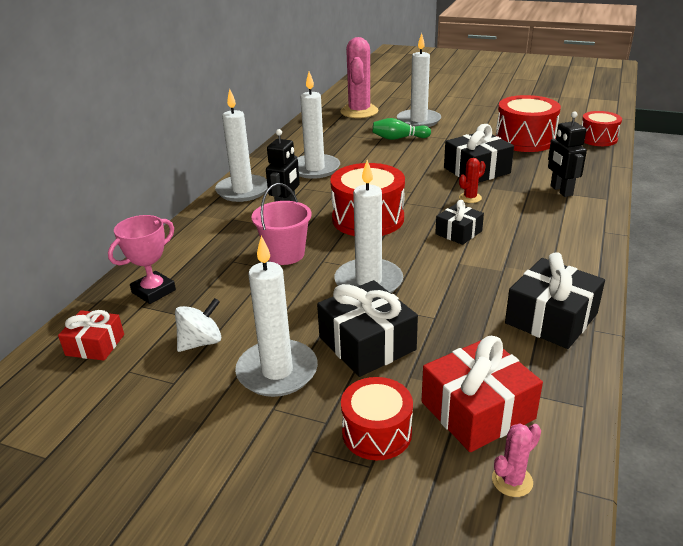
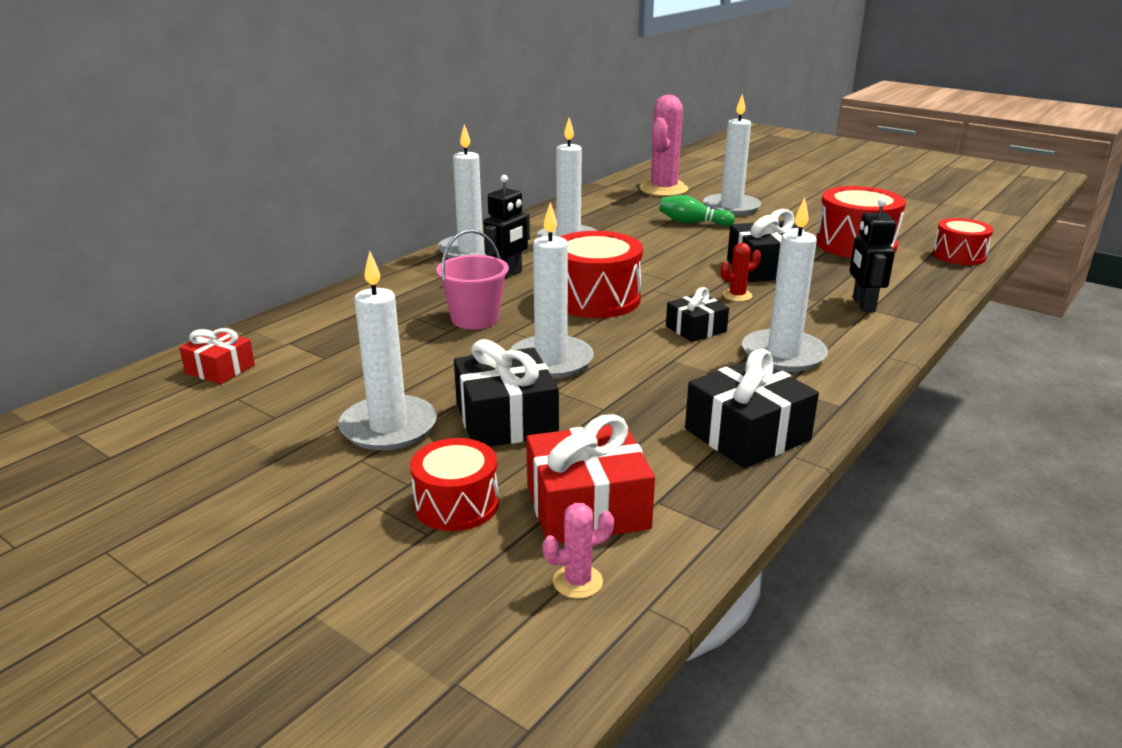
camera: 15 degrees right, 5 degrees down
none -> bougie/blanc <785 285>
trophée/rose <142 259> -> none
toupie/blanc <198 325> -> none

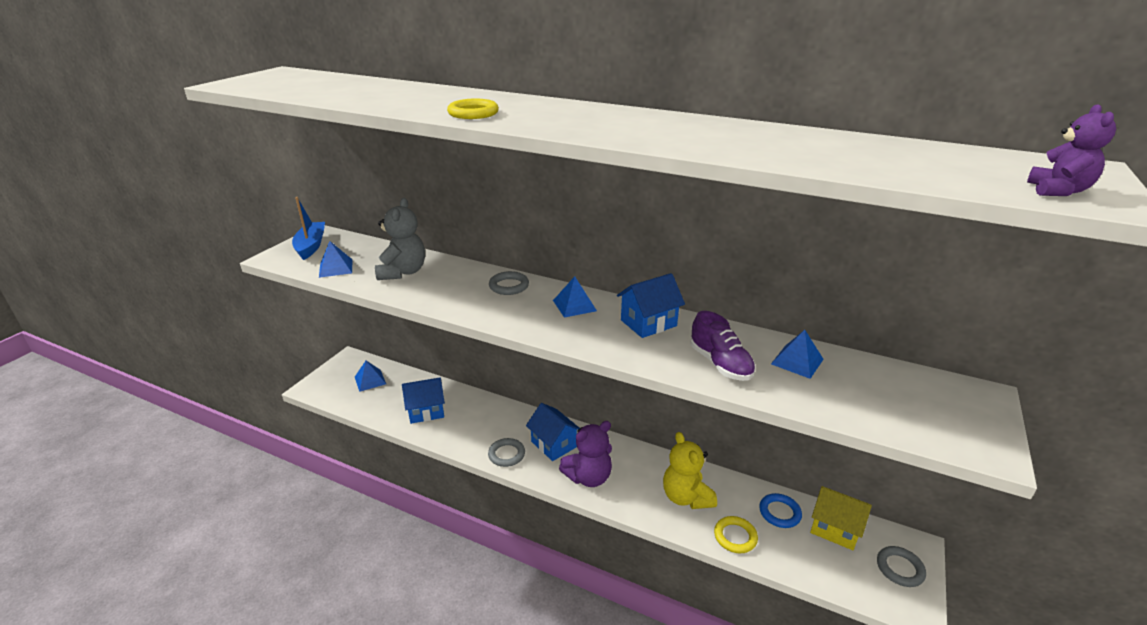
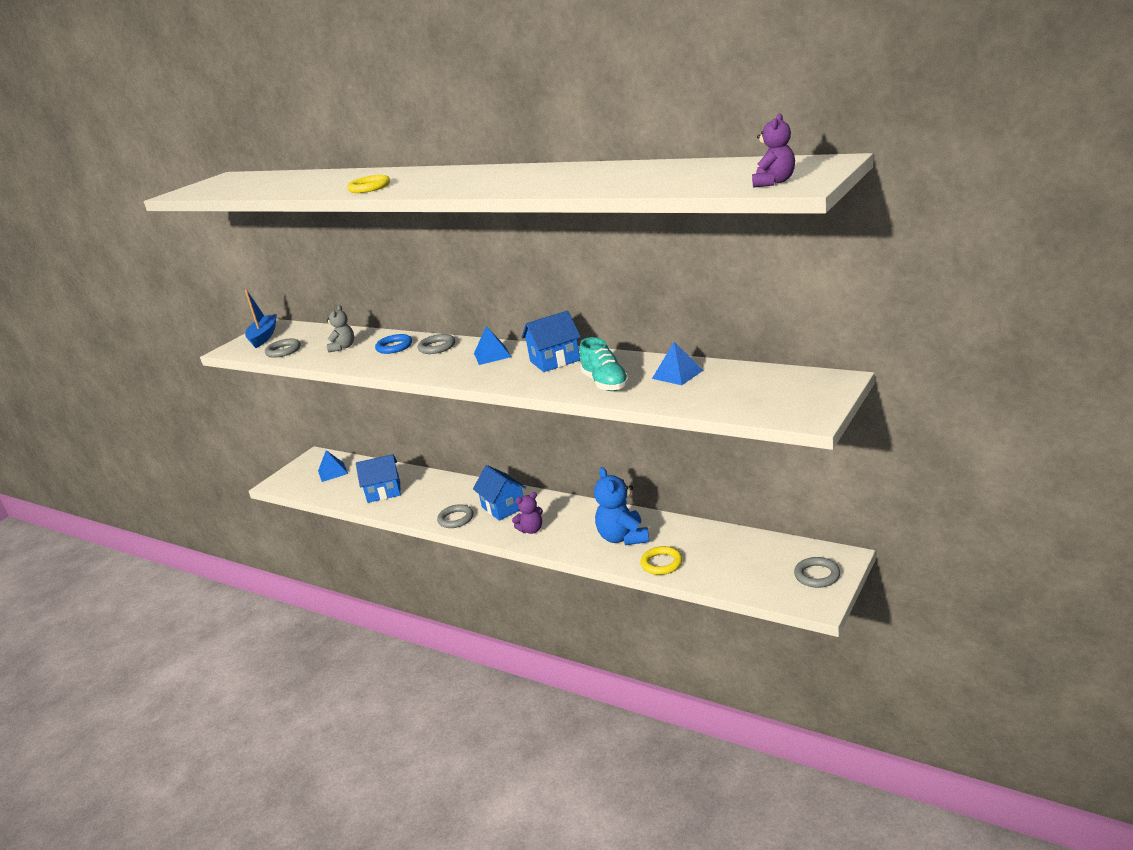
camera: 10 degrees right, 5 degrees down
pyramide/bleu <335 259> -> anneau/gris <283 348>
ours en peluche/gris <400 239> -> ours en peluche/gris <340 328>, x0.60
anneau/bleu <780 510> -> anneau/bleu <393 344>, move
ours en peluche/violet <585 454> -> ours en peluche/violet <527 513>, x0.60
chaussure/violet <723 346> -> chaussure/turquoise <604 364>
ours en peluche/jaune <690 470> -> ours en peluche/bleu <621 506>
maison/jaune <841 518> -> none

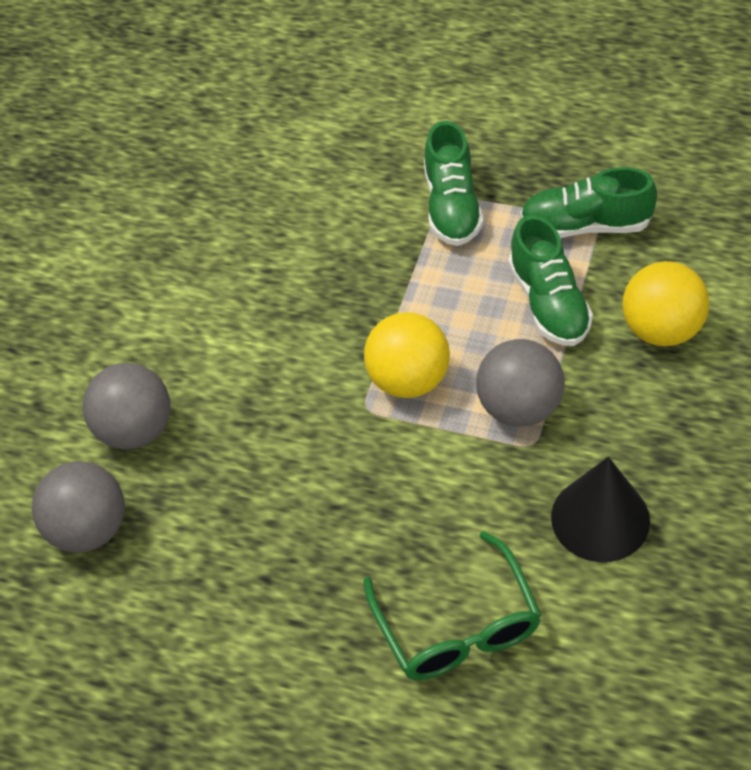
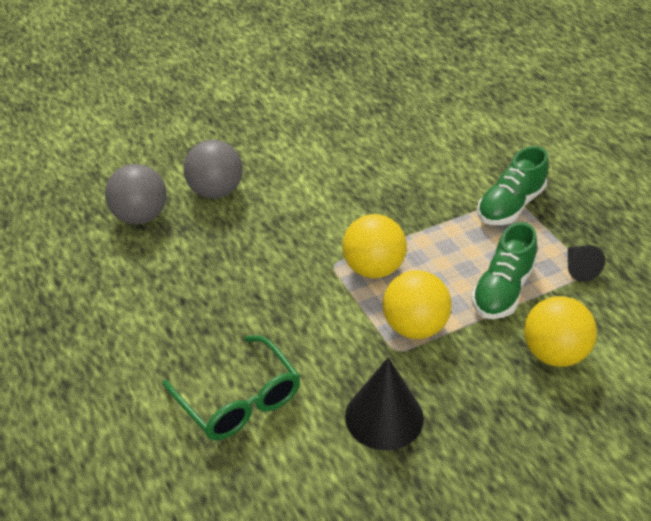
camera: 40 degrees right, 10 degrees down
lunettes/vert <453 605> -> lunettes/vert <231 387>, 60 degrees counterclockwise
balle/gris <520 382> -> balle/jaune <417 304>
chaussure/vert <588 202> -> cône/noir <586 263>

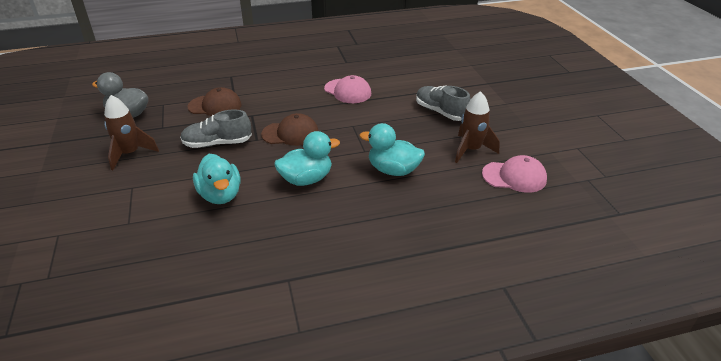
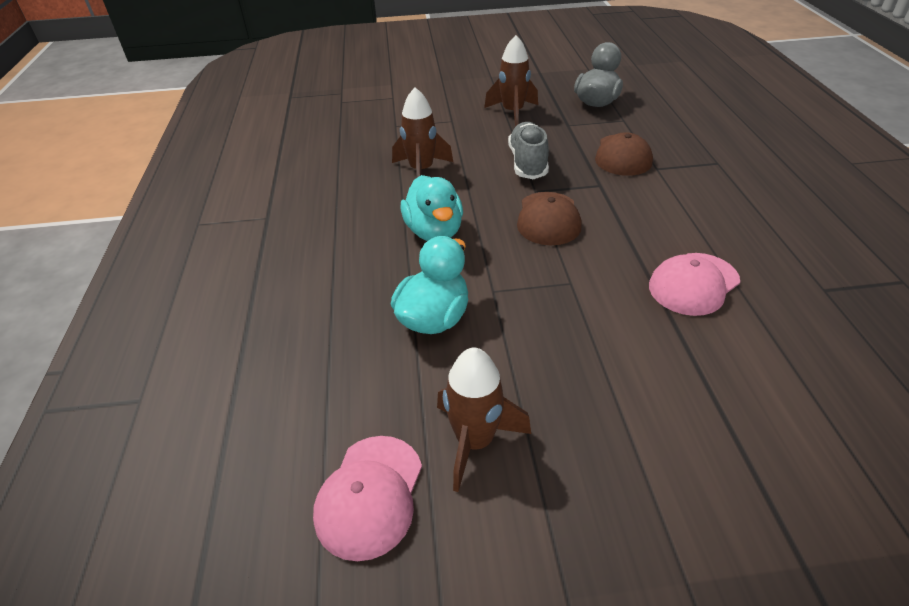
camera: 100 degrees right, 5 degrees up
canard/turquoise <217 179> -> fusée/marron <422 132>
chaussure/gris <443 103> -> none

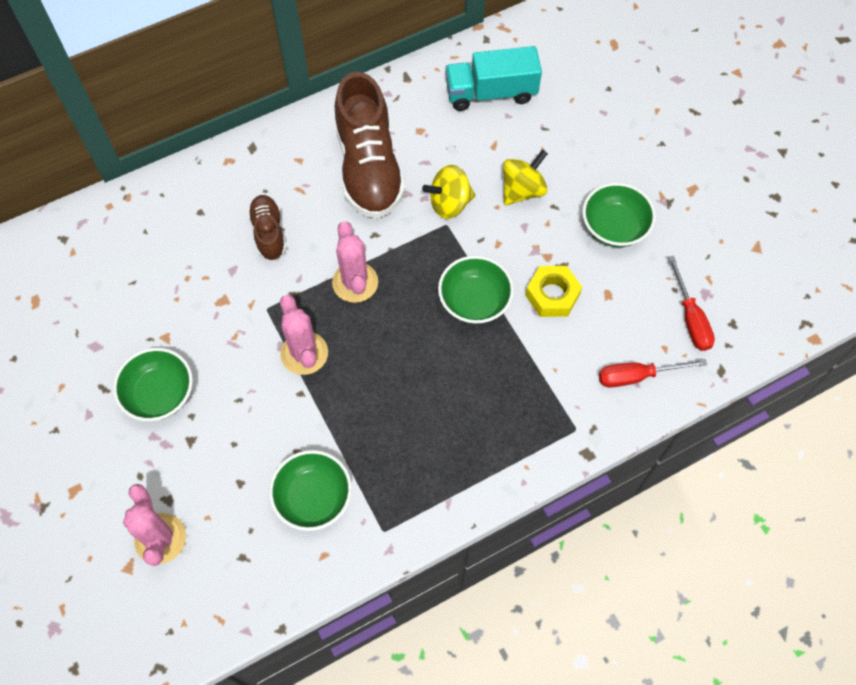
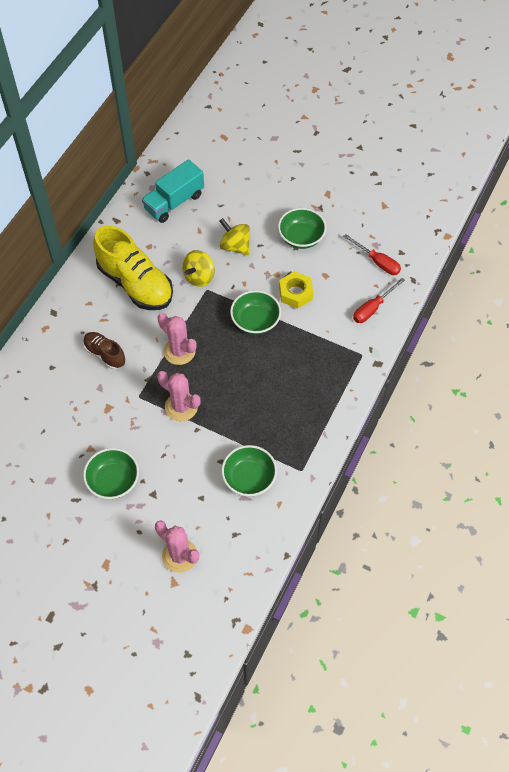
camera: 35 degrees left, 5 degrees down
chaussure/marron <370 145> -> chaussure/jaune <133 267>
toupie/jaune <525 177> -> toupie/jaune <235 236>, 60 degrees counterclockwise

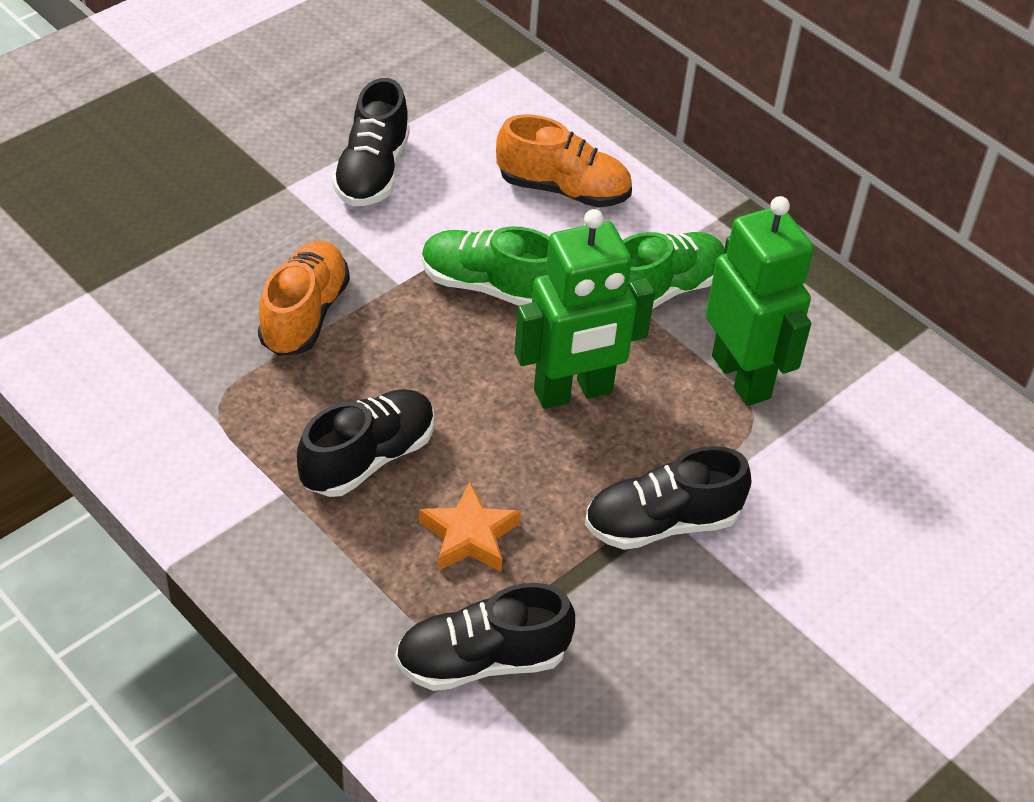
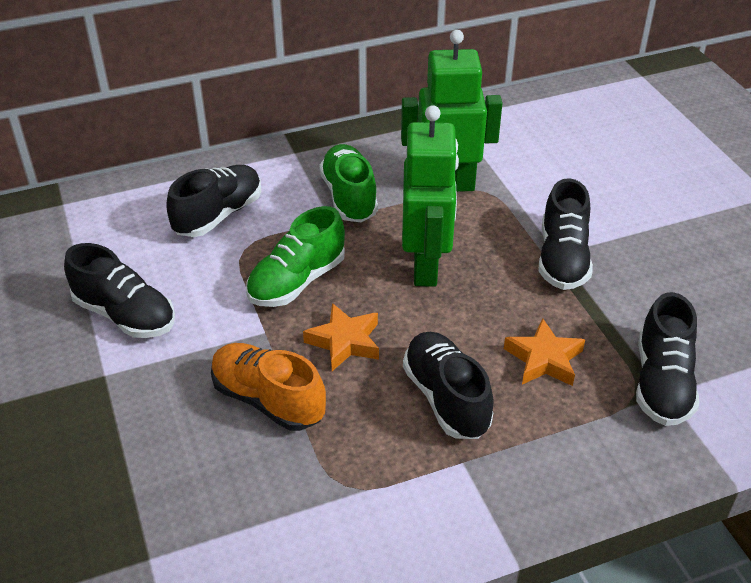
camera: 65 degrees left, 5 degrees down
chaussure/orange <564 161> -> chaussure/noir <213 201>
none -> étoile/orange <341 337>

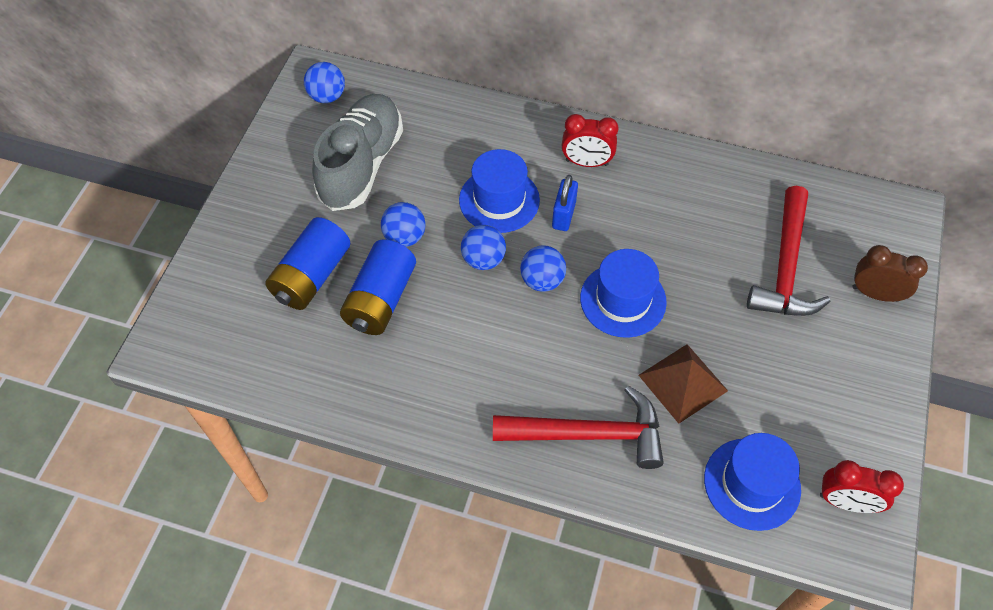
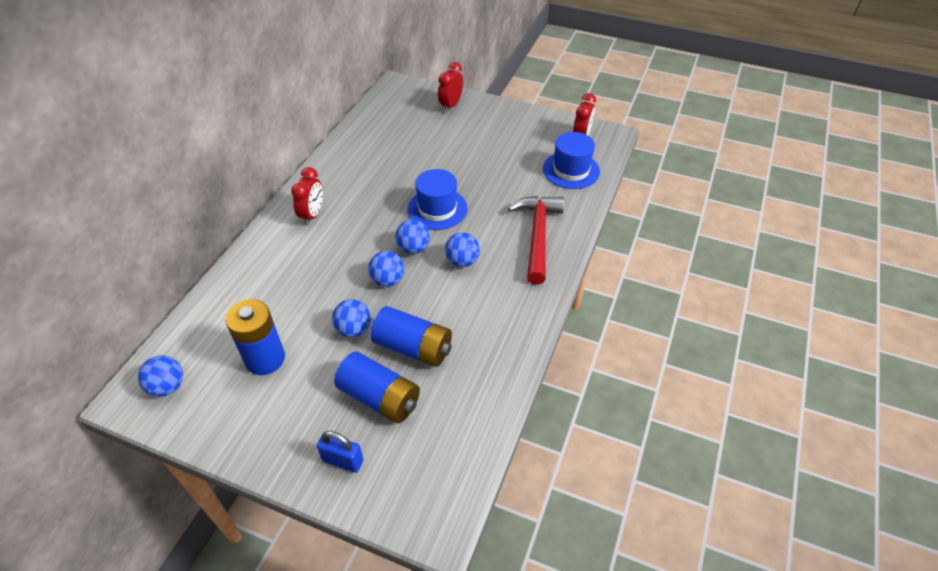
camera: 85 degrees left, 10 degrees down
chaussure/gris <357 152> -> pile/bleu <255 337>
cadenas/bleu <565 203> -> cadenas/bleu <340 452>, move
réveil/marron <890 273> -> réveil/rouge <450 87>
none -> balle/bleu <462 249>
chapeau/bleu <499 191> -> none
pyramide/marron <683 384> -> none
marteau/rouge <788 251> -> none

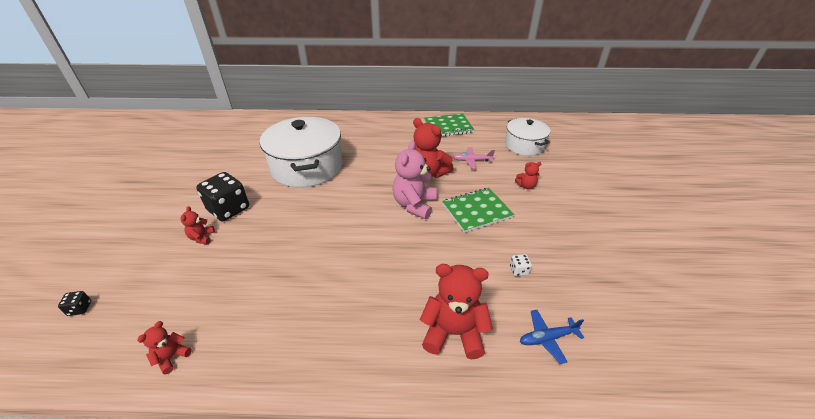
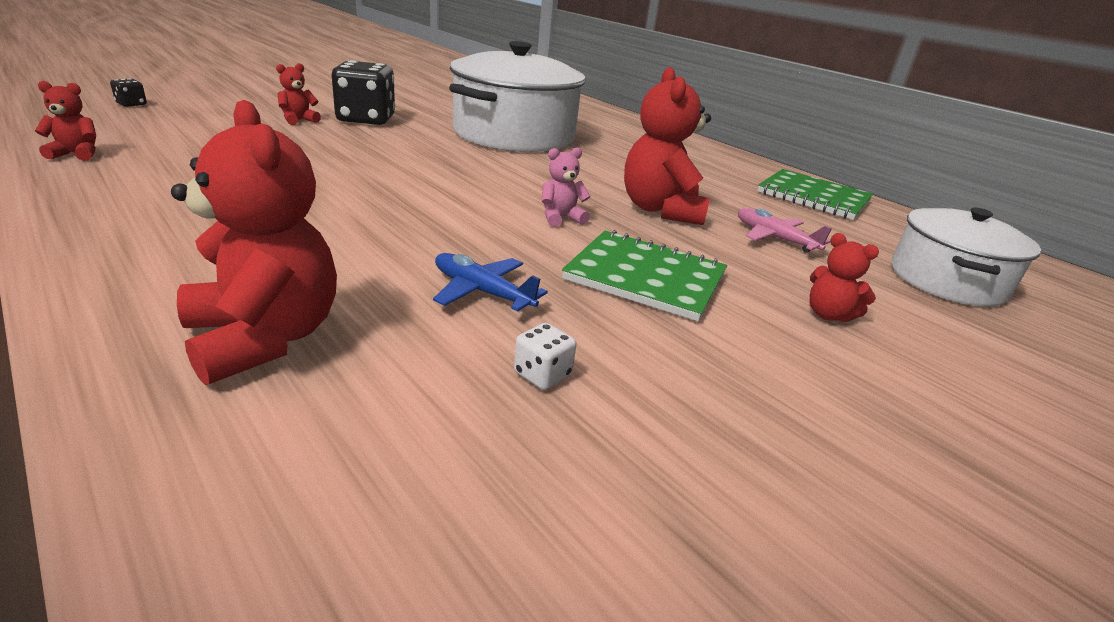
camera: 45 degrees right, 10 degrees down
avion/bleu <552 337> -> avion/bleu <490 282>, move
ours en peluche/rose <414 179> -> ours en peluche/rose <566 187>, x0.49

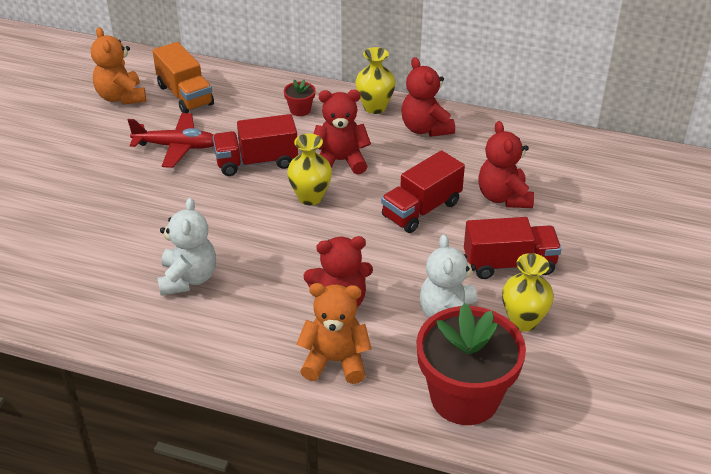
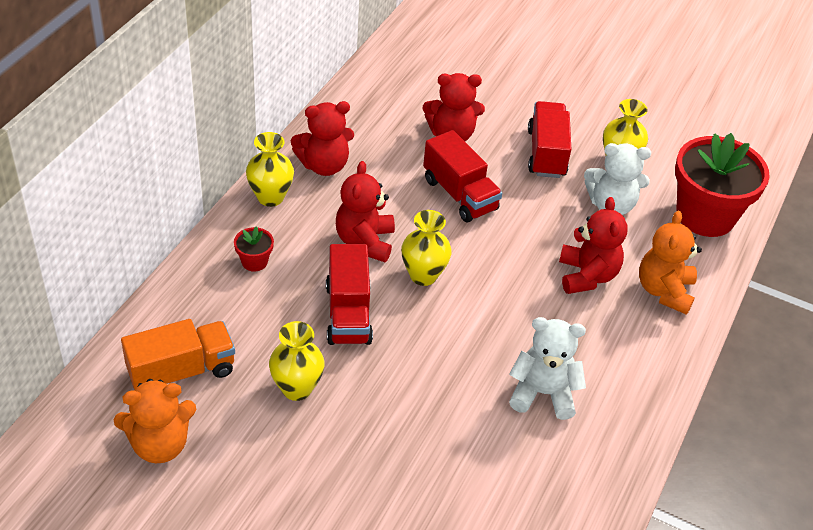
camera: 85 degrees left, 5 degrees up
avion/rouge <171 140> -> vase/jaune <296 361>

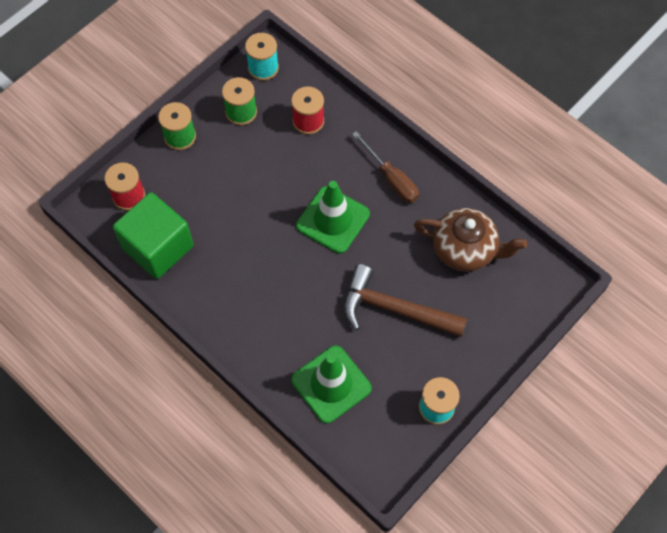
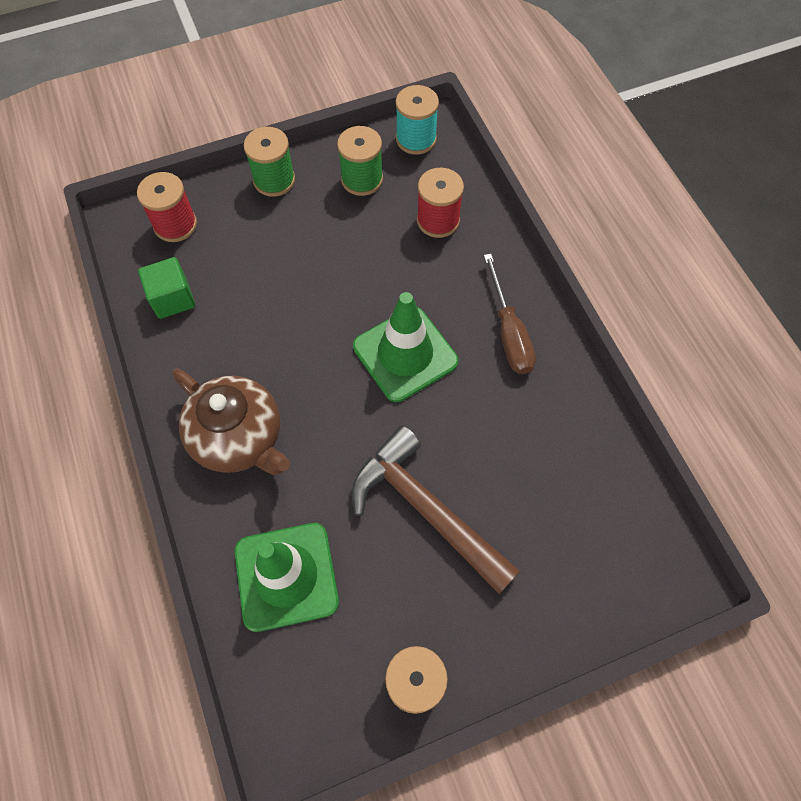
camera: 25 degrees right, 0 degrees up
cube/vert <153 235> -> cube/vert <166 288>, x0.54
théière/marron <470 240> -> théière/marron <231 421>, move

